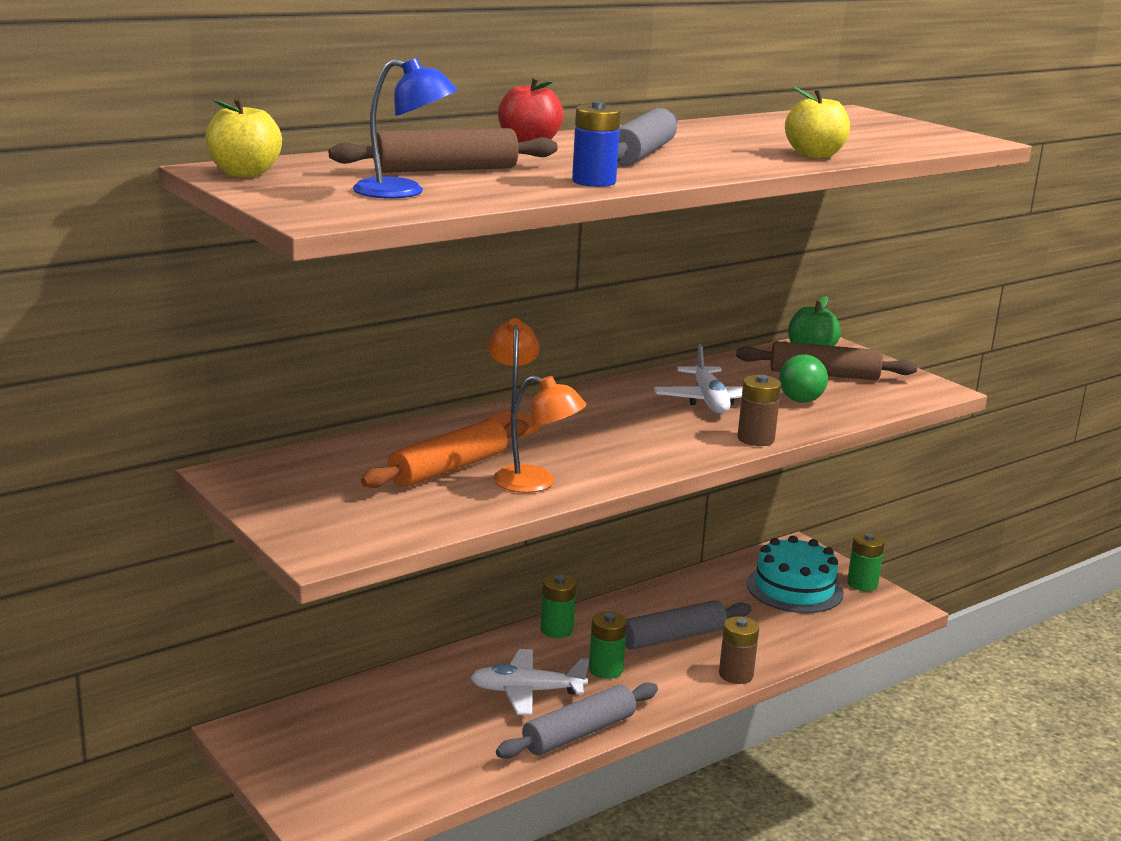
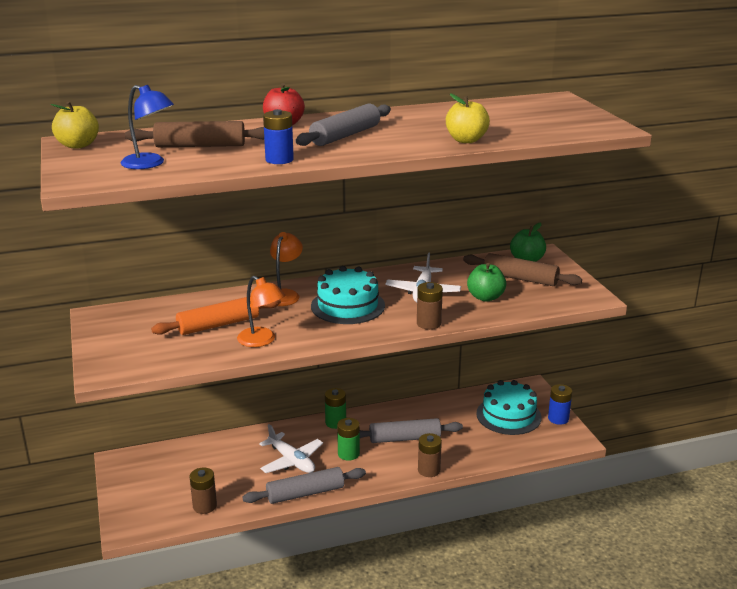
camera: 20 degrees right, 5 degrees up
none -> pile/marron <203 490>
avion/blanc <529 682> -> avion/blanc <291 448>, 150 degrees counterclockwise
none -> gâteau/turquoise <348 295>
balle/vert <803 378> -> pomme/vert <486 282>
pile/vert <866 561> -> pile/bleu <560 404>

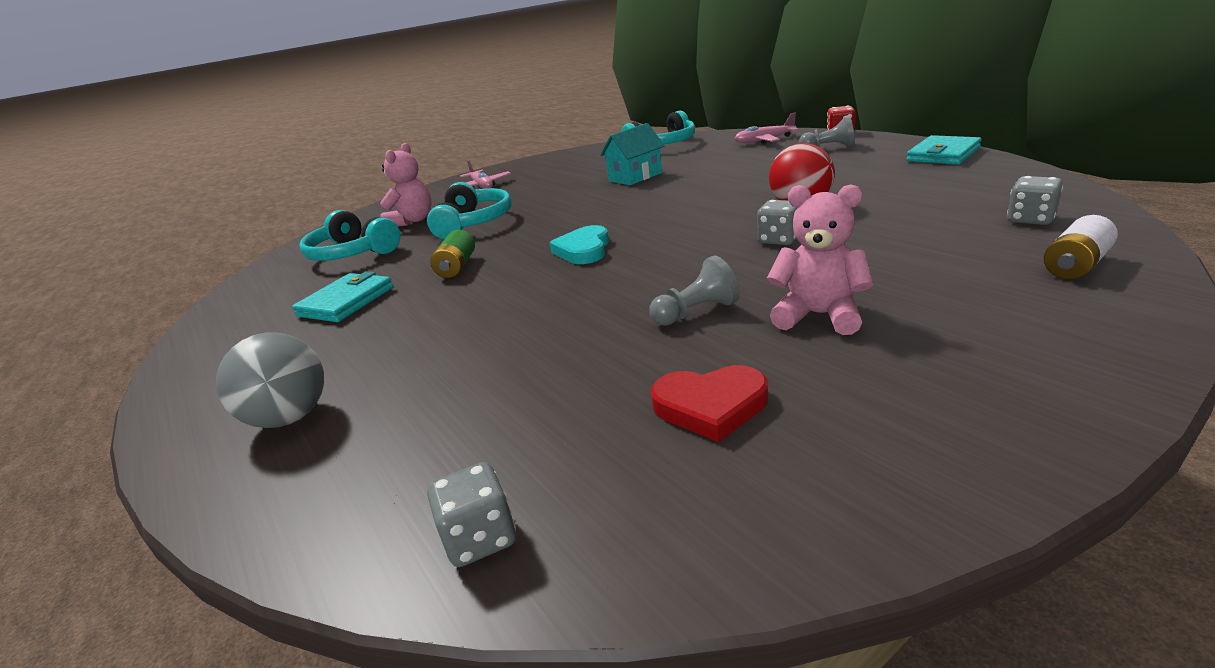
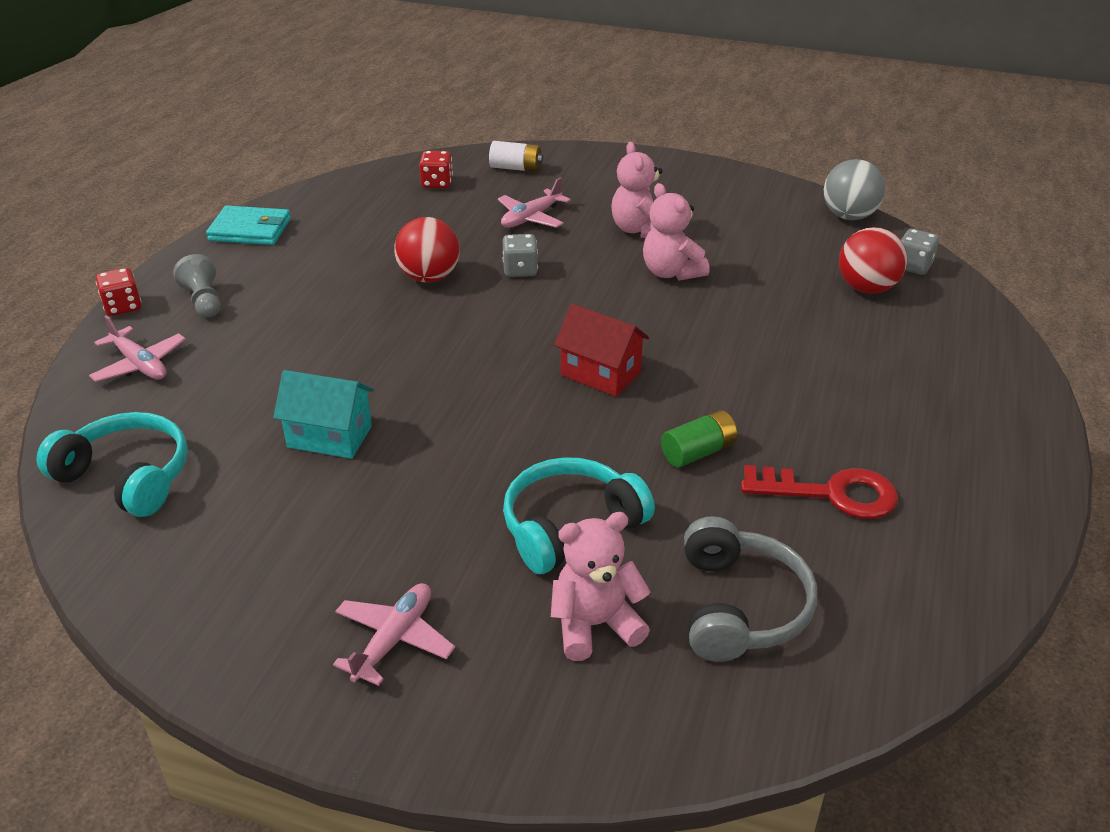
camera: 130 degrees left, 10 degrees up
dé/gris <1035 200> -> dé/rouge <436 169>
none -> avion/rose <534 202>
cœur/turquoise <579 244> -> maison/rouge <601 350>
pion/gris <694 290> -> ours en peluche/rose <676 232>
casque audio/turquoise <349 235> -> casque audio/gris <750 589>
portefeuille/turquoise <342 296> -> clé/rouge <819 492>
balle/gris <270 380> -> balle/gris <854 189>, move
none -> balle/rouge <873 260>
cœur/rouge <709 403> -> none

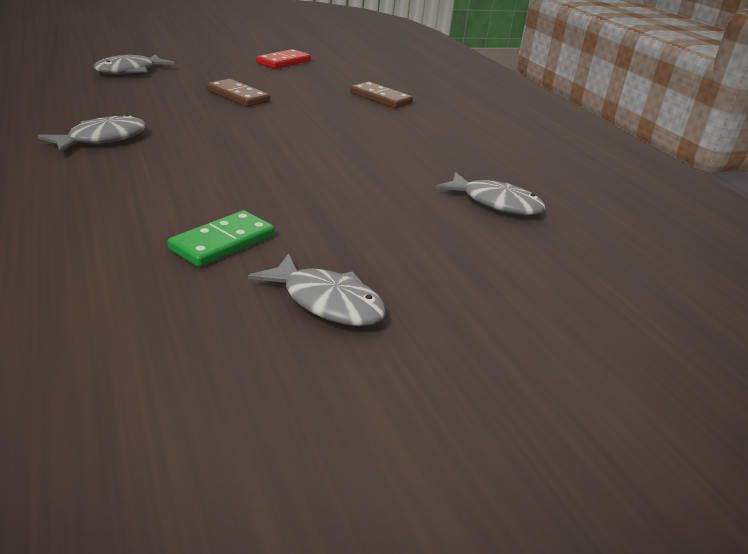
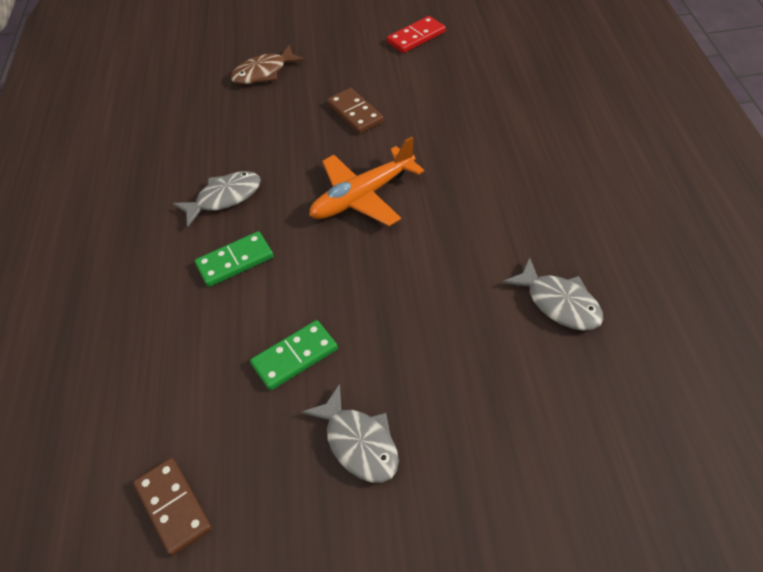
camera: 25 degrees right, 20 degrees up
domino/marron <381 95> -> domino/marron <172 507>, move
none -> domino/vert <234 259>
poisson/gris <134 64> -> poisson/marron <267 65>
none -> avion/orange <366 181>

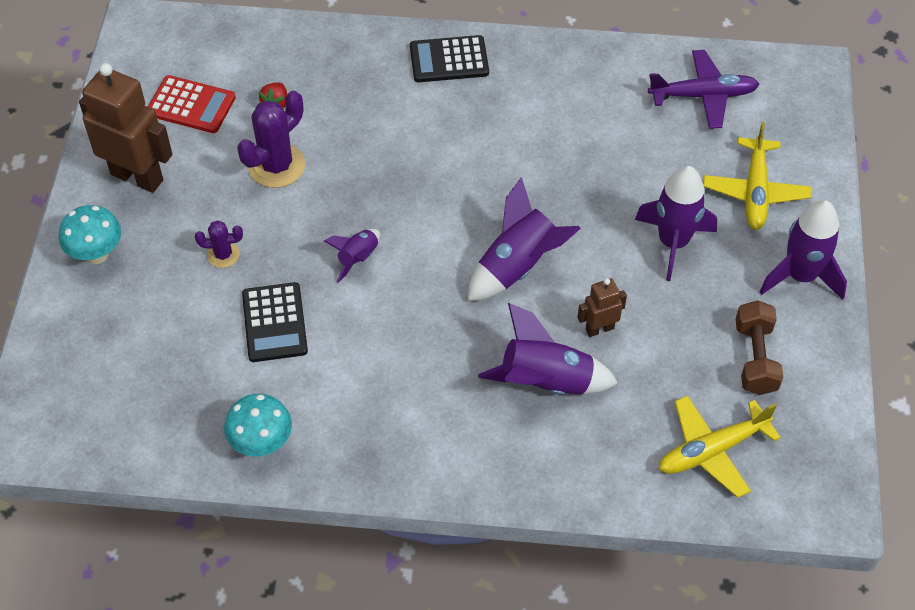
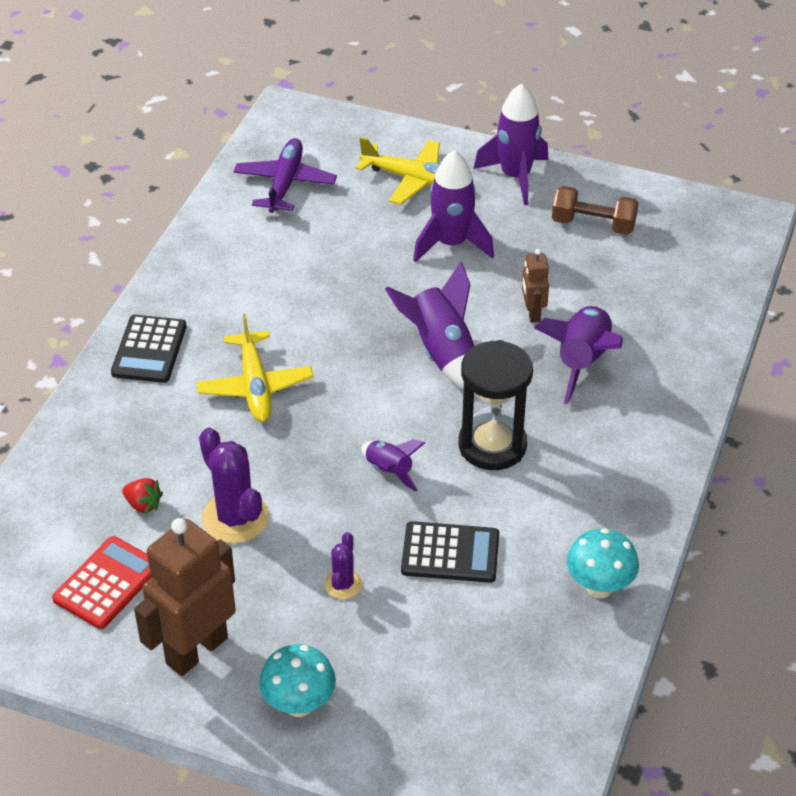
camera: 75 degrees left, 10 degrees down
avion/jaune <720 446> -> avion/jaune <254 367>, move
none -> sablier/noir <496 405>

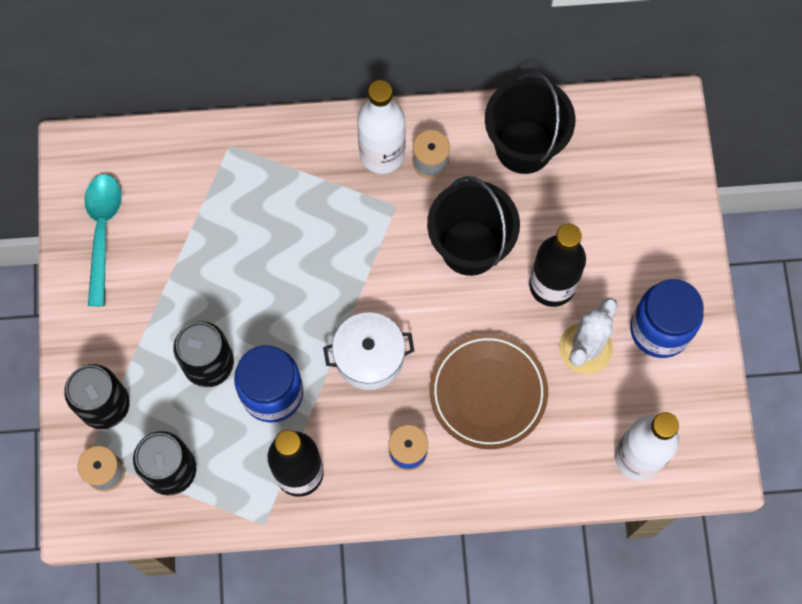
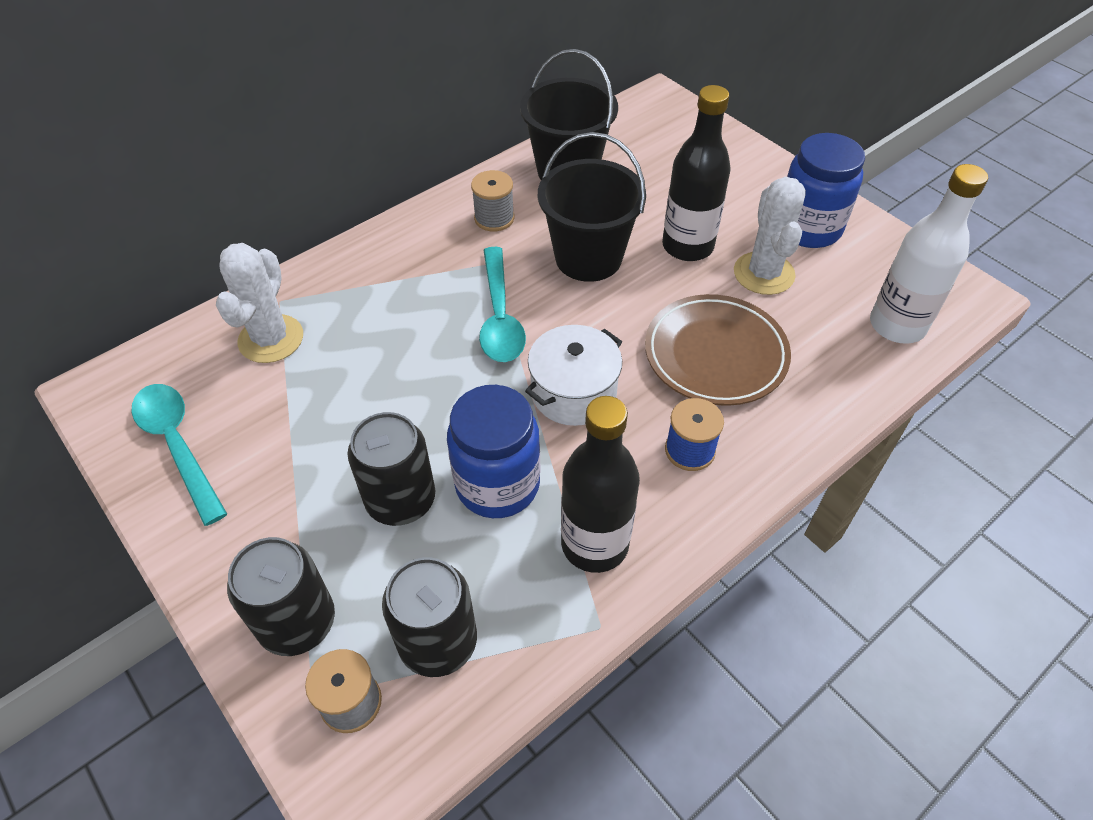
camera: 35 degrees left, 20 degrees down
none -> cactus/blanc <259 303>
none -> cuillère/turquoise <502 304>
bouteille/blanc <381 127> -> none

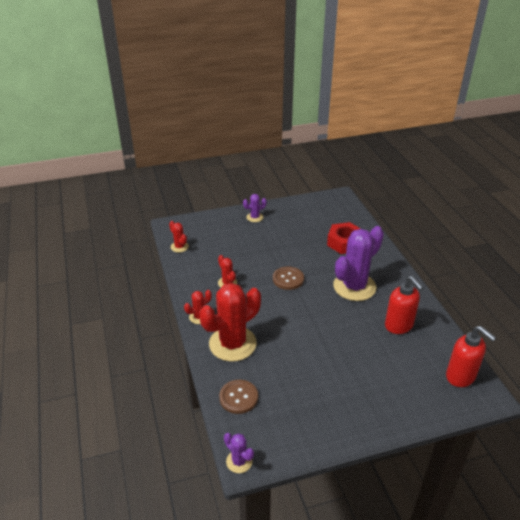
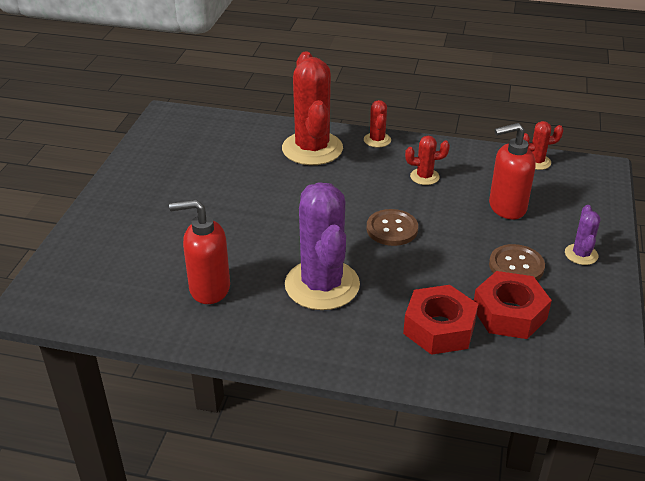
camera: 120 degrees right, 0 degrees up
none -> écrou/rouge <513 305>
distributeur de savon/rouge <471 356> -> distributeur de savon/rouge <512 171>, move
bouton/marron <238 397> -> bouton/marron <517 262>, move
cactus/violet <239 453> -> none

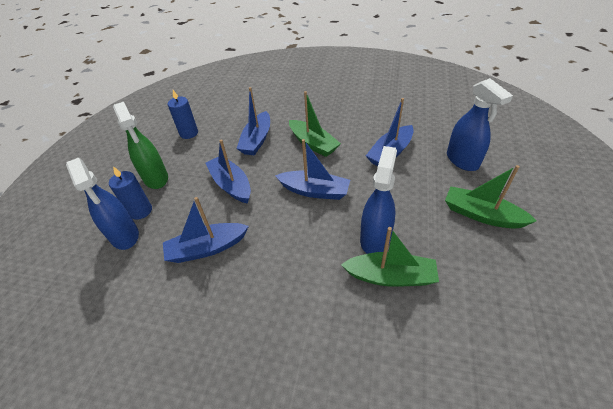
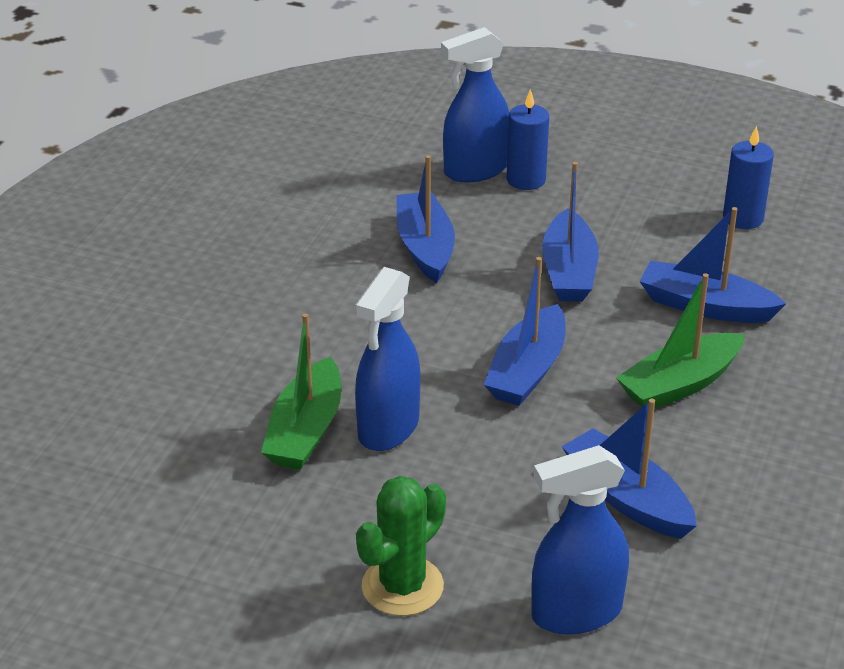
camera: 95 degrees right, 10 degrees down
vaporisateur/bleu <378 200> -> vaporisateur/bleu <388 359>, 90 degrees clockwise
bateau/vert <491 197> -> cactus/vert <401 546>
bateau/bleu <228 171> -> bateau/bleu <570 232>, 120 degrees clockwise
vaporisateur/vert <140 145> -> none

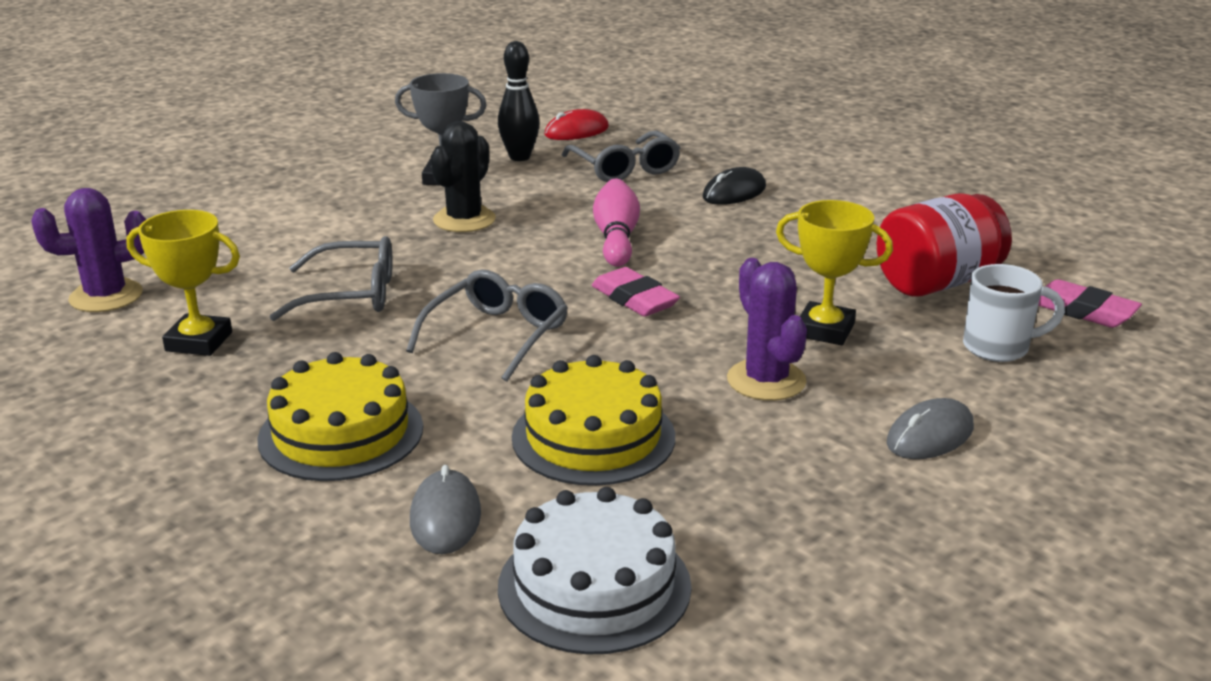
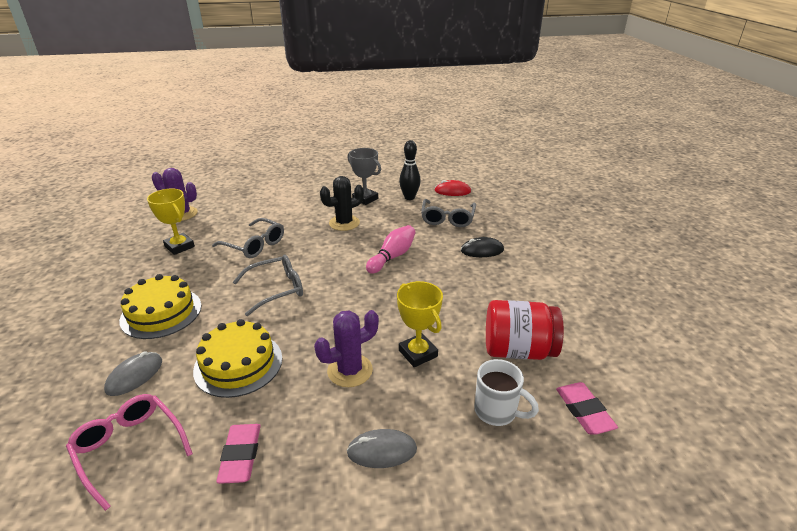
camera: 35 degrees right, 5 degrees up
gâteau/blanc <594 571> -> lunettes/rose <129 452>
gomme/rose <636 292> -> gomme/rose <238 454>, move
cactus/violet <767 329> -> cactus/violet <346 348>, 45 degrees clockwise

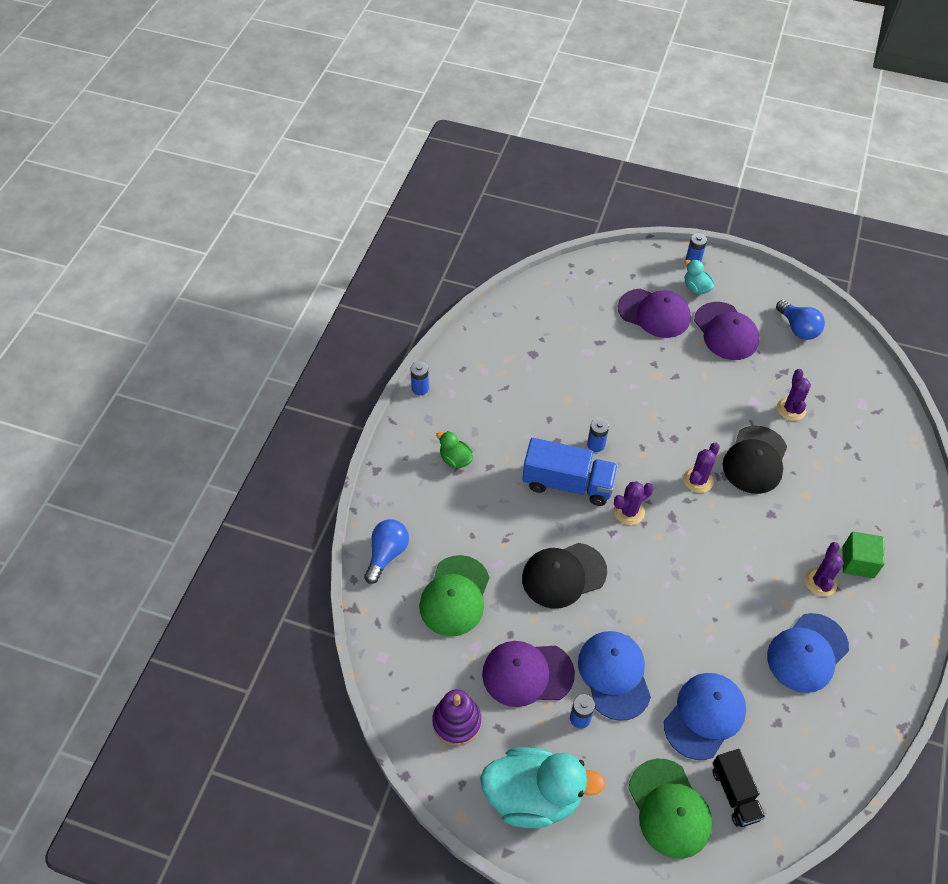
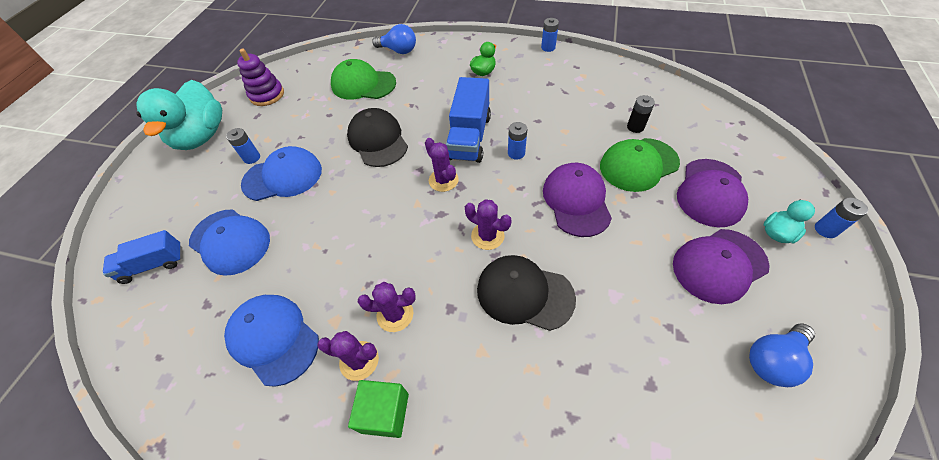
camera: 90 degrees right, 0 degrees up
camion/noir <739 788> -> camion/bleu <142 257>
cactus/violet <794 395> -> cactus/violet <387 307>, move
casquette/violet <528 674> -> casquette/violet <577 200>, move
casquette/vert <670 809> -> casquette/vert <640 165>, move
none -> pile/noir <641 114>

